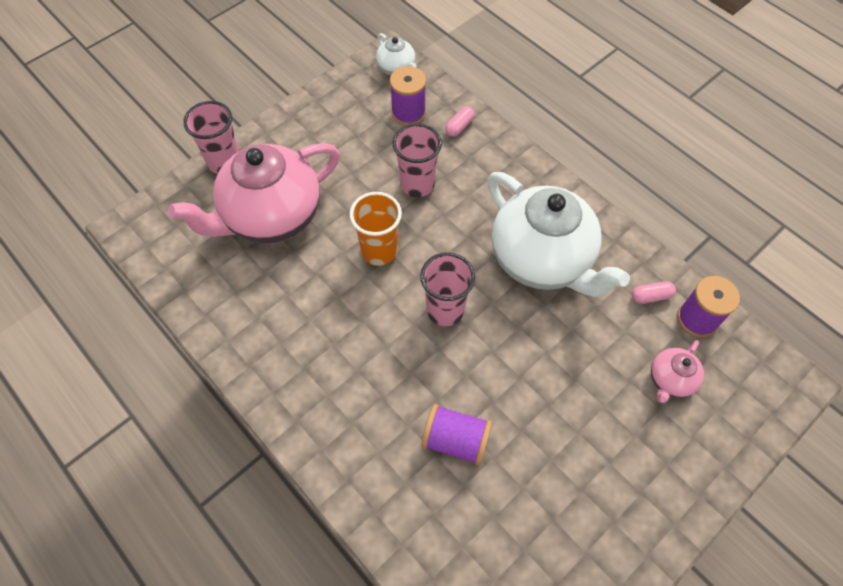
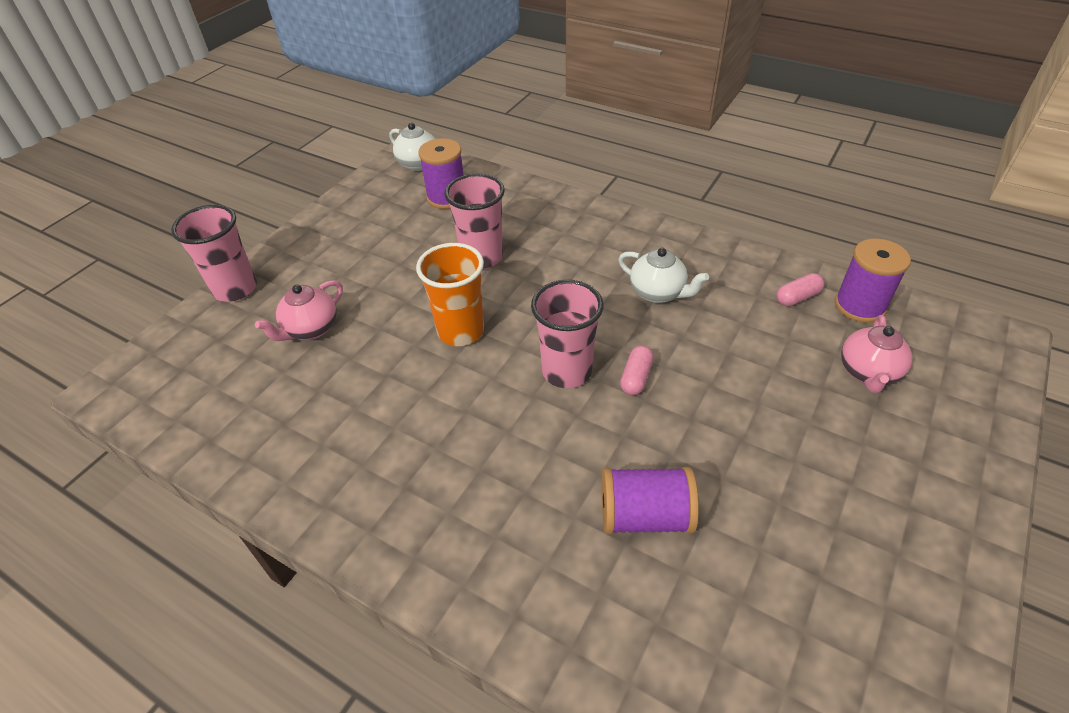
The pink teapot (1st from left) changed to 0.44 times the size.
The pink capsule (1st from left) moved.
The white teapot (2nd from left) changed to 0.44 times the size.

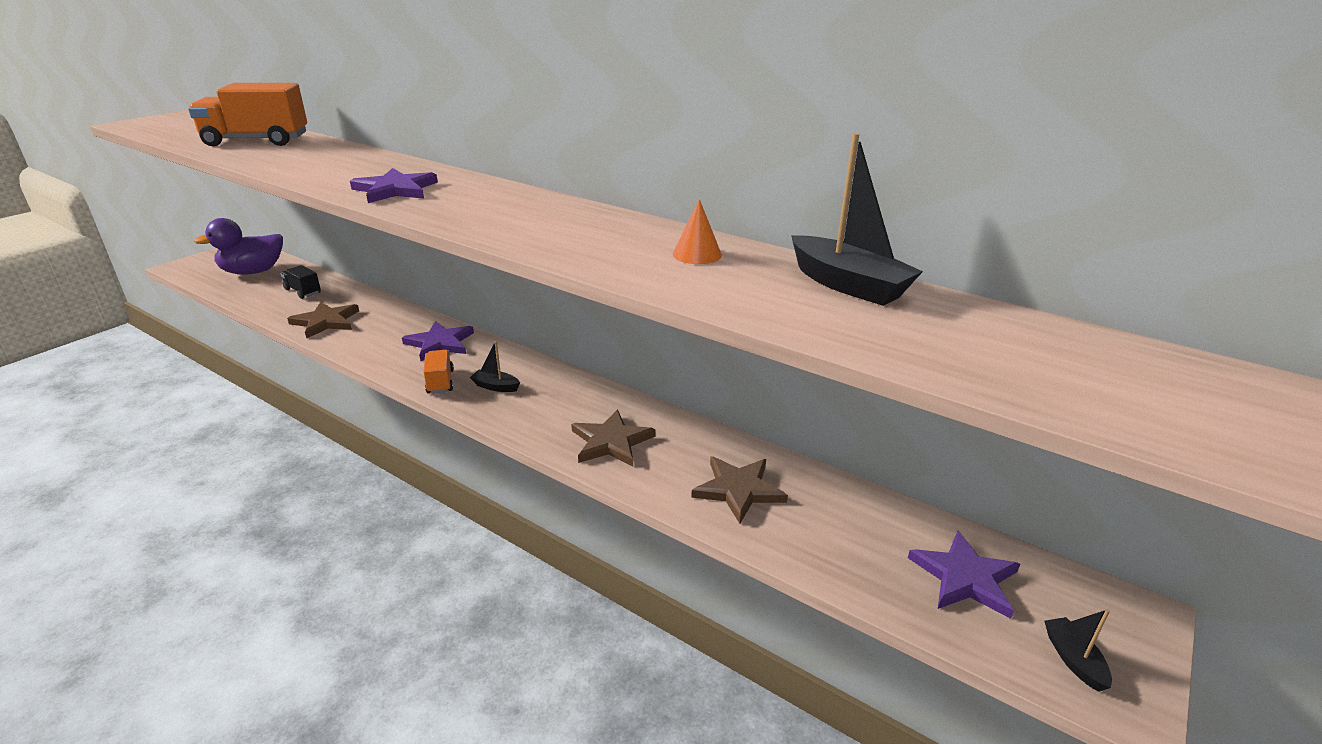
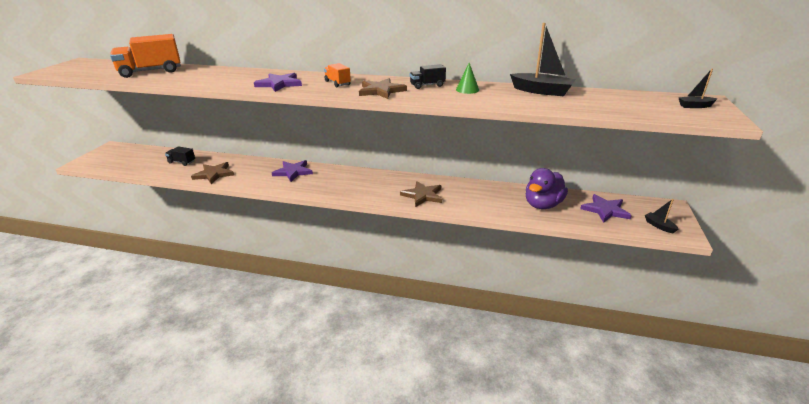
The purple duck moved.
The orange truck (2nd from left) moved.
The black boat (1st from left in the first image) moved.
The orange cone became the green cone.
The brown star (3rd from left in the first image) moved.
The black truck (2nd from left) appeared.

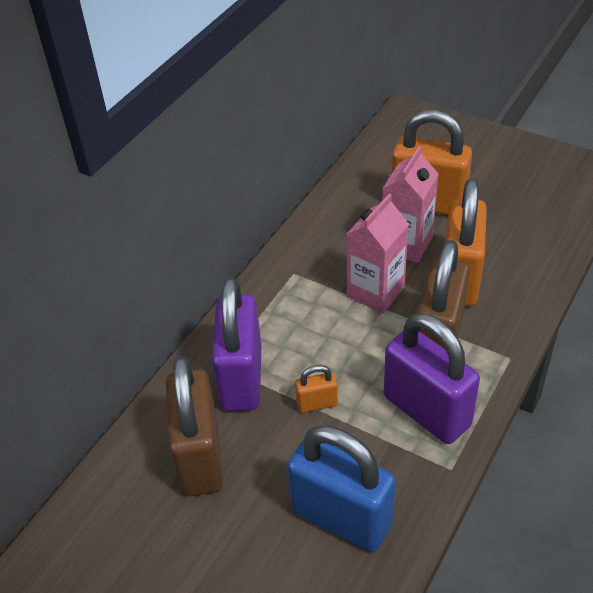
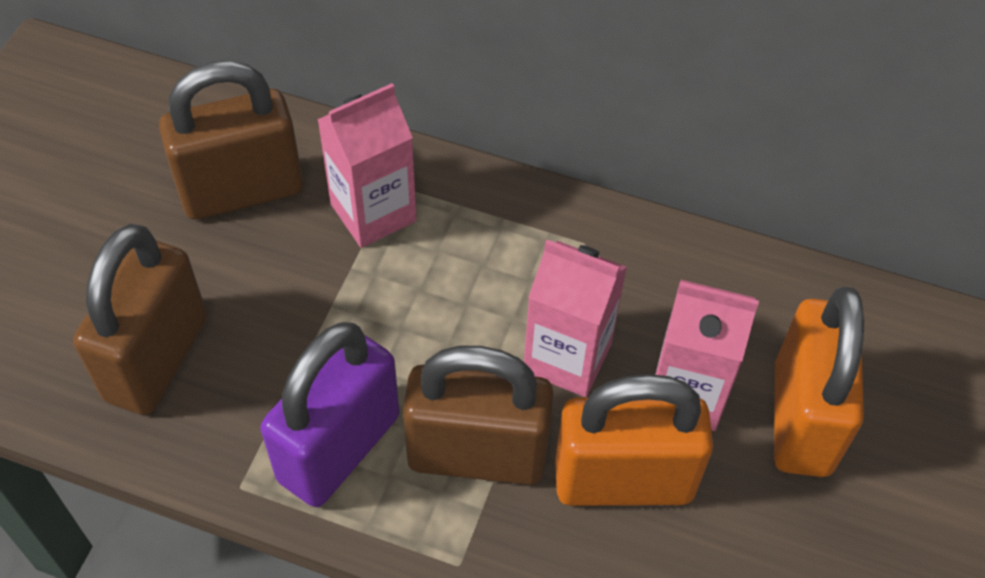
The purple padlock (1st from left) was replaced by the pink carton (1st from left).
The blue padlock became the brown padlock (1st from left).
The orange padlock (1st from left) disappeared.

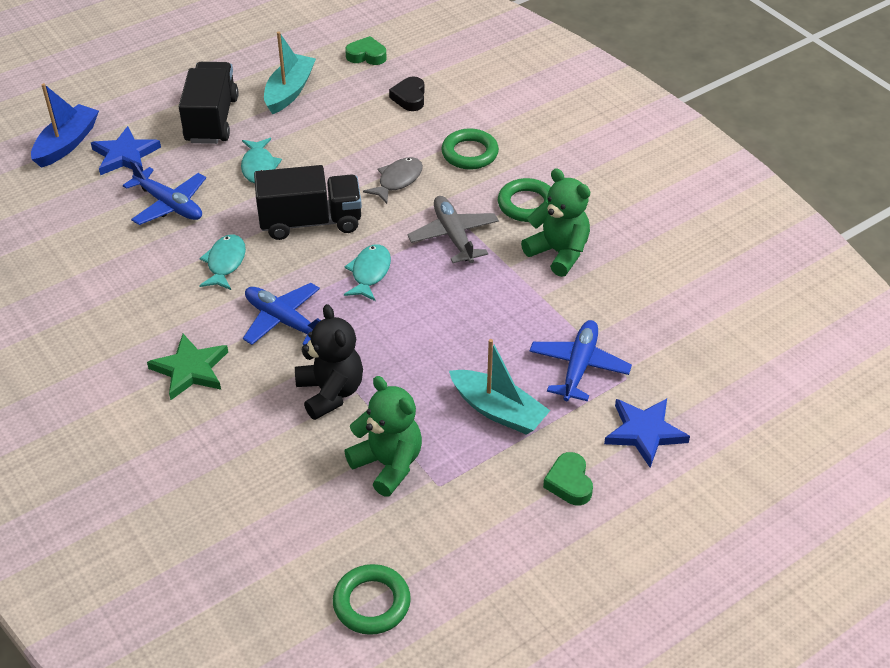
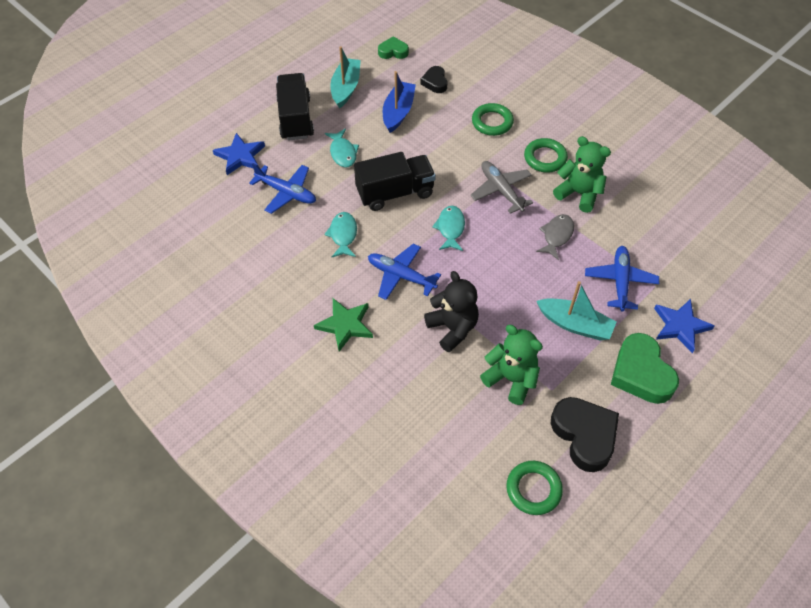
The blue boat moved.
The grey fish moved.
The green heart (2nd from left) changed to 1.80 times the size.
The black heart (2nd from left) appeared.

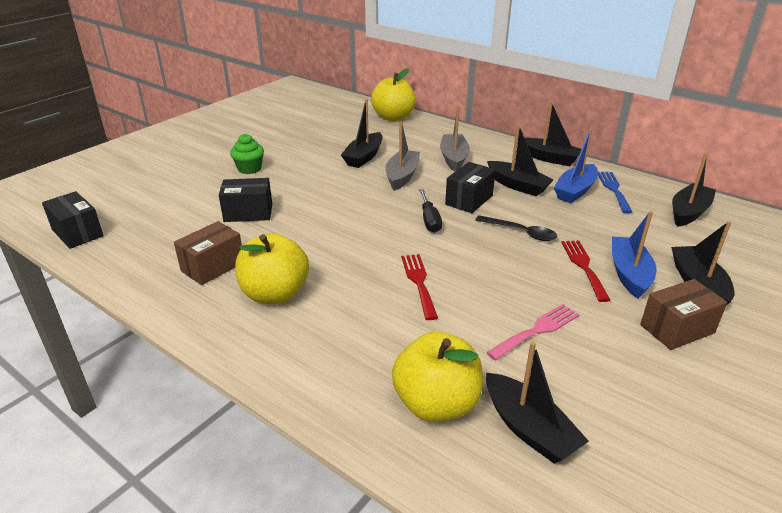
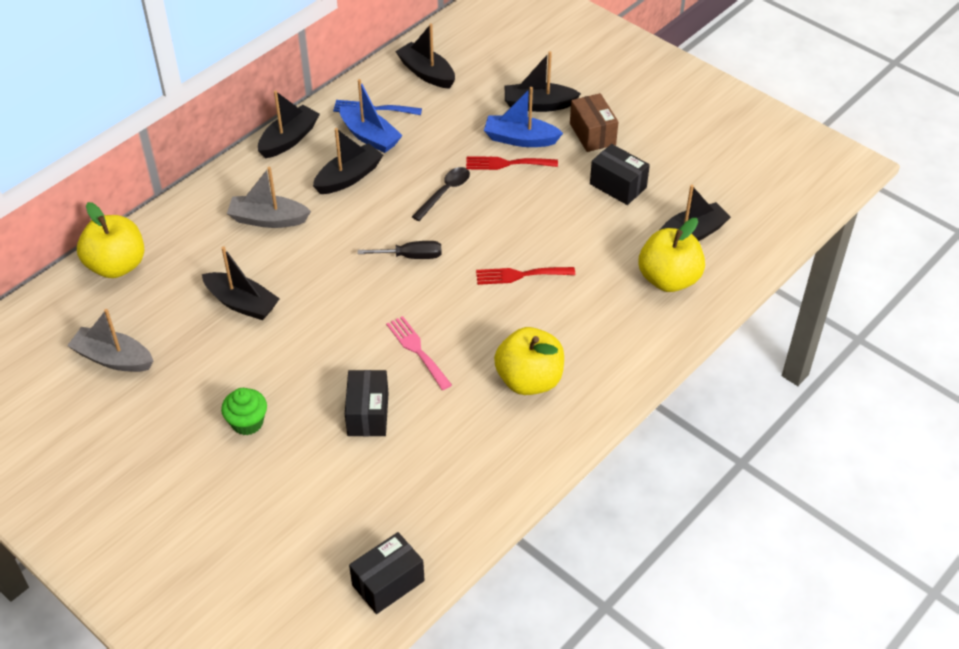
The brown box (1st from left) disappeared.
The grey boat (1st from left) moved.
The black box (3rd from left) moved.
The pink fork moved.

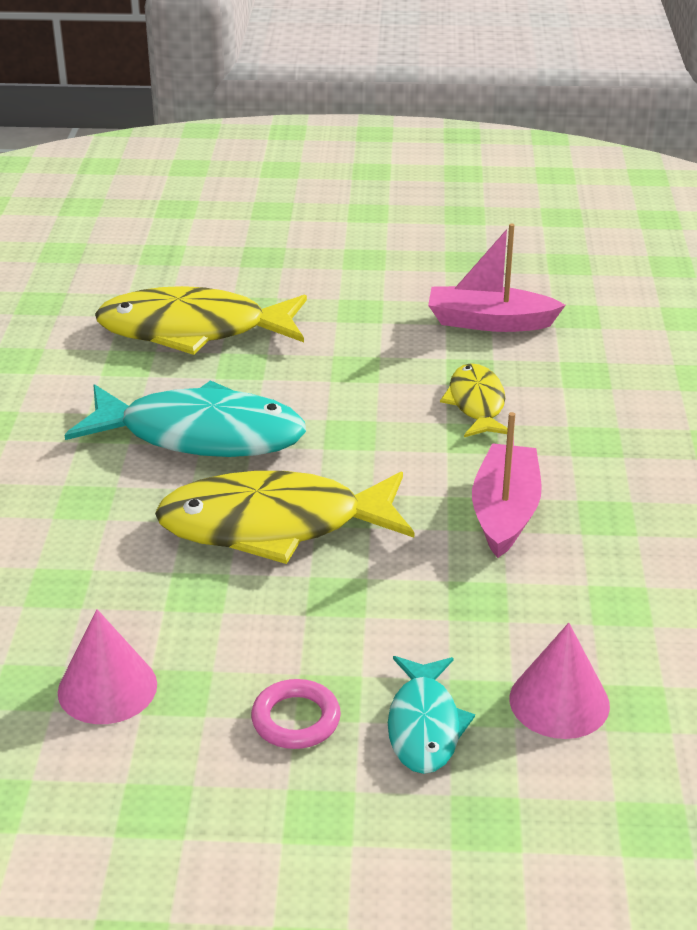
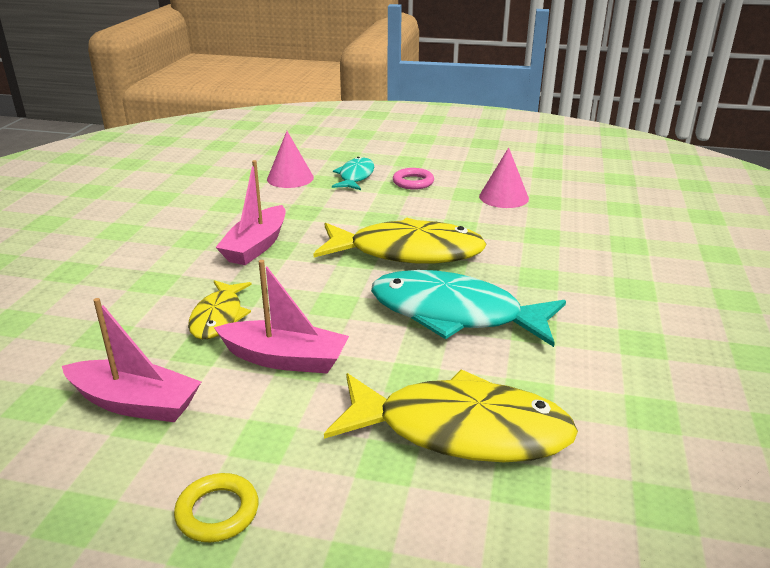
The yellow ring appeared.
The pink boat (3rd from left) appeared.

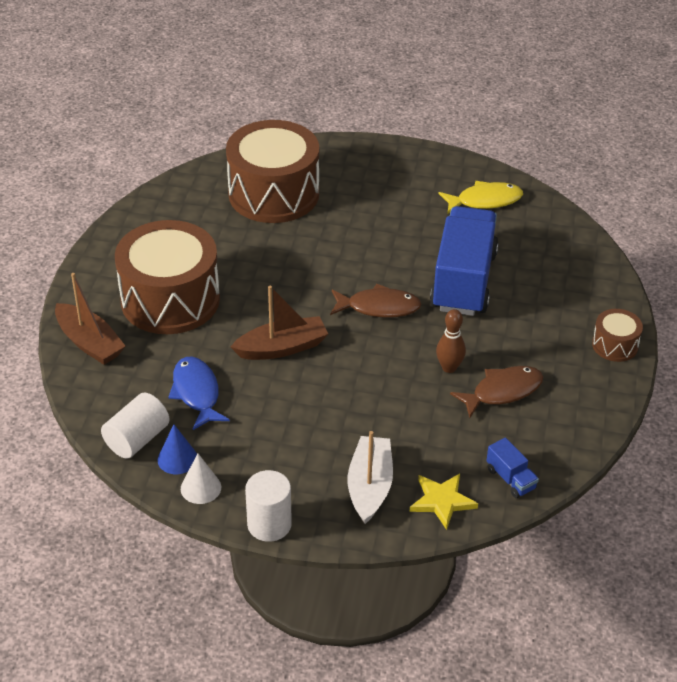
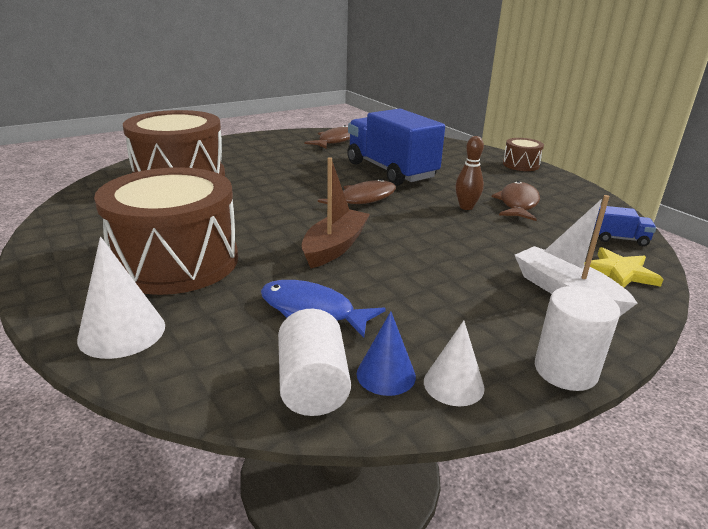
The brown boat (1st from left) was replaced by the white cone (1st from left).
The yellow fish became the brown fish (1st from left).

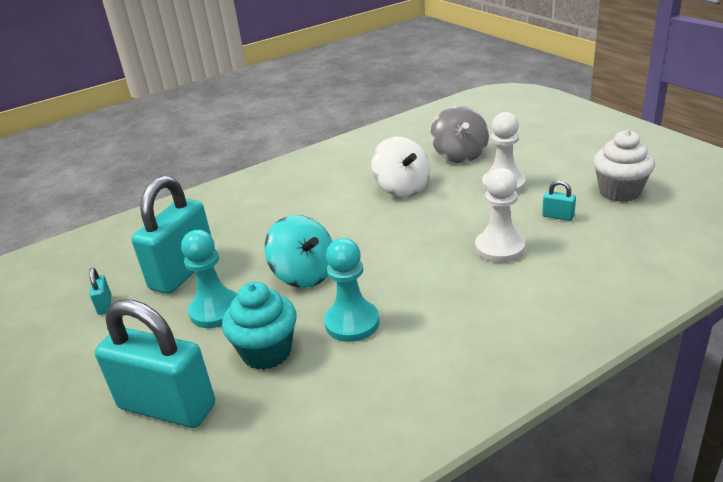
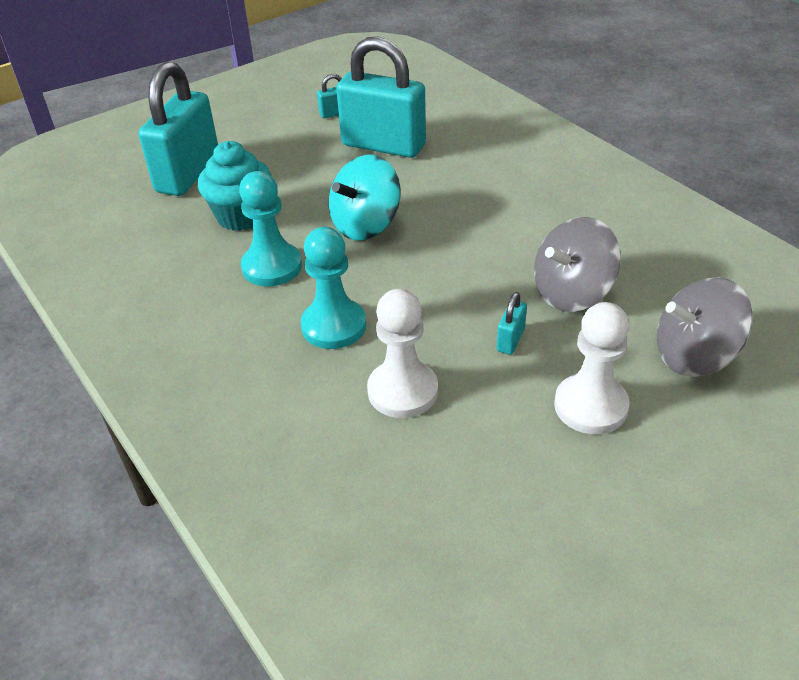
The turquoise pawn (1st from left in the first image) moved.
The white spinning top became the grey spinning top (1st from left).
The turquoise padlock (4th from left) moved.
The white cupcake disappeared.

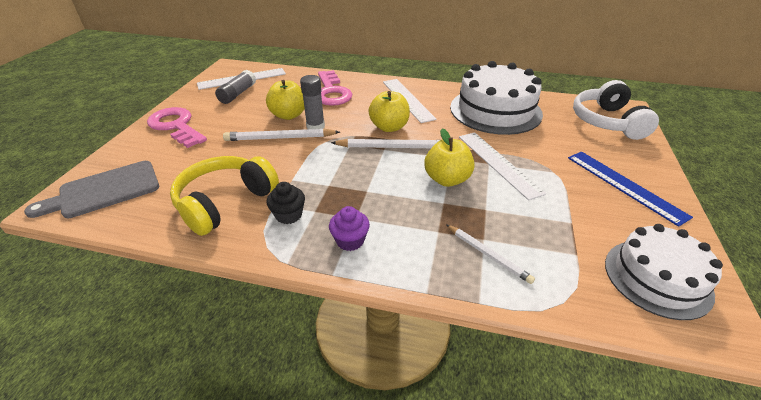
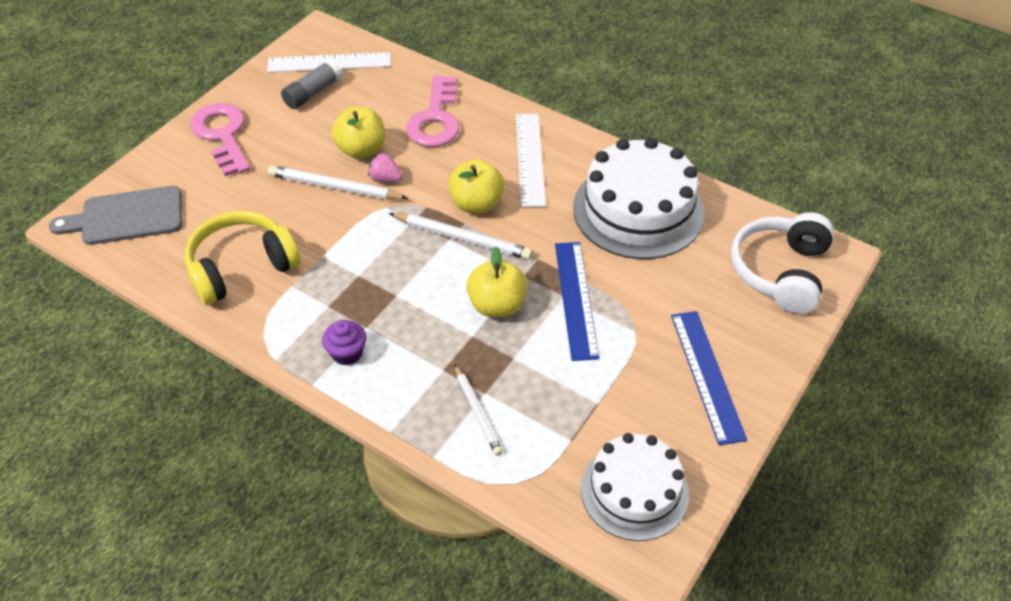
The black cupcake disappeared.
The grey glue stick (2nd from left) was replaced by the pink strawberry.
The white ruler (3rd from left) became the blue ruler (1st from left).

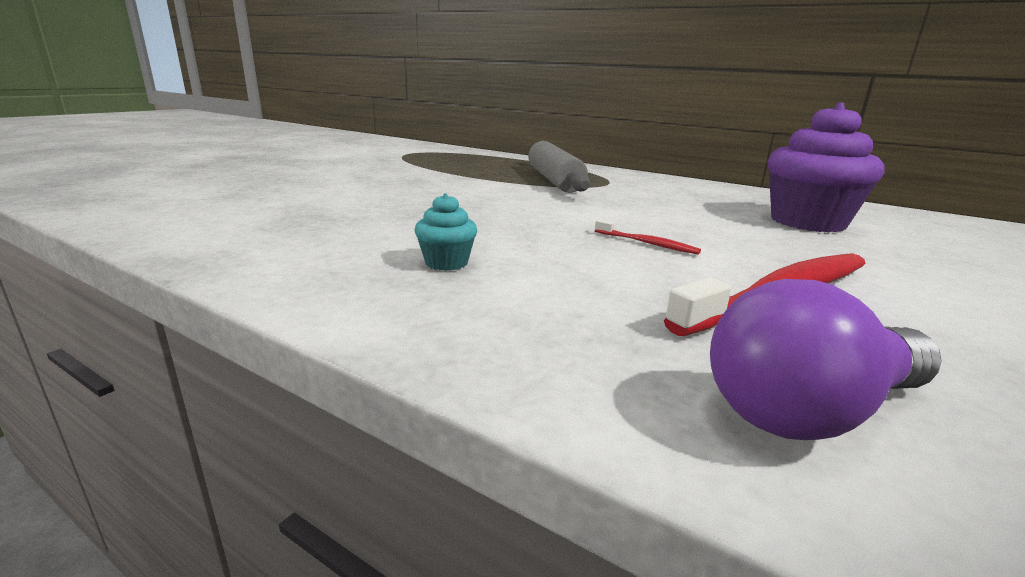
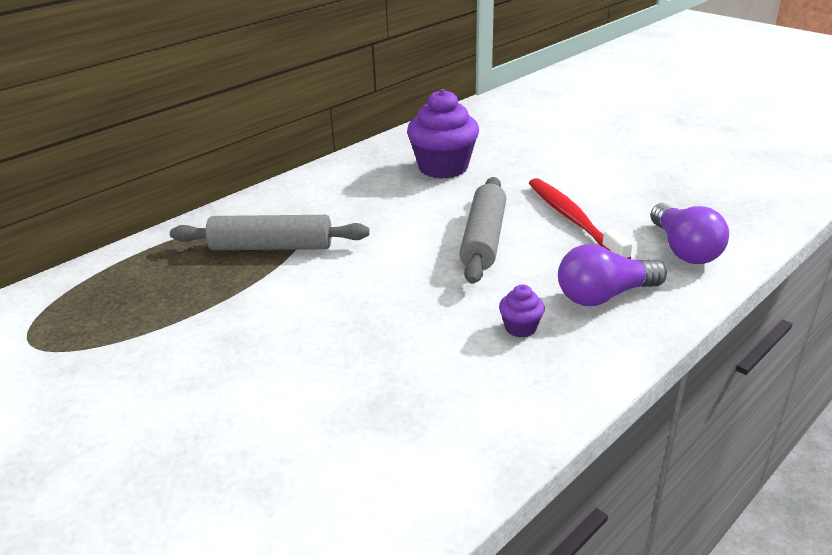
The turquoise cupcake became the purple cupcake (2nd from left).
The red toothbrush (1st from left) was replaced by the grey rolling pin (2nd from left).
The purple light bulb (1st from left) appeared.

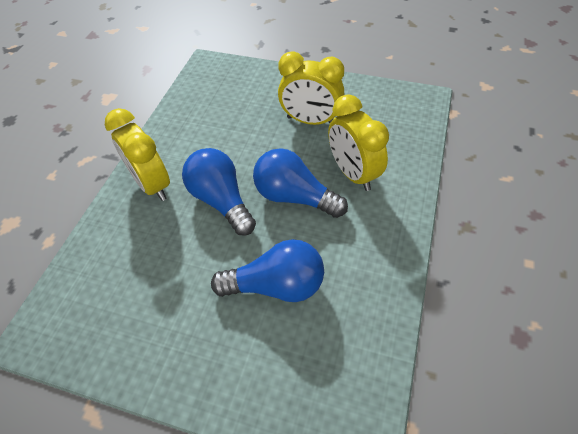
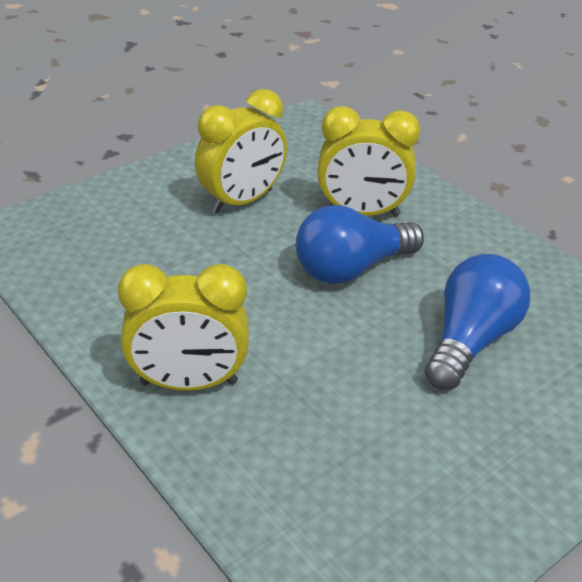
The blue light bulb (1st from left) disappeared.

